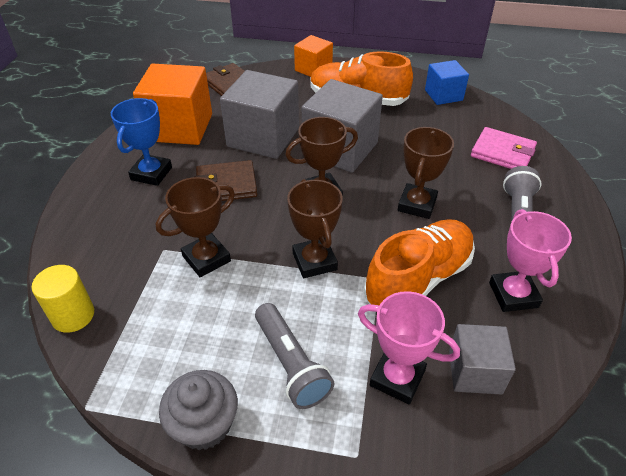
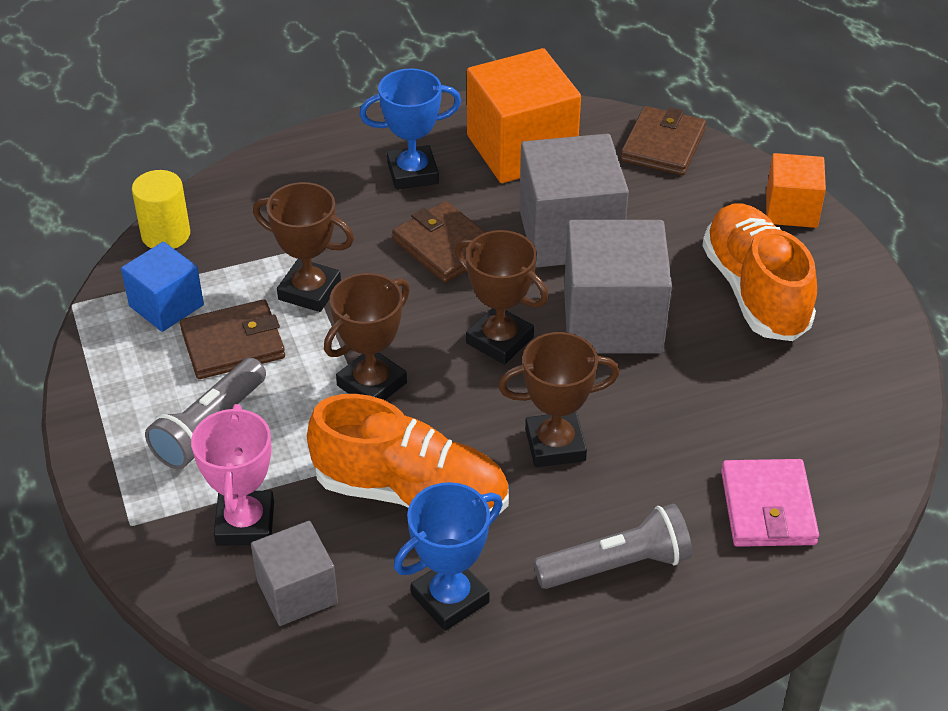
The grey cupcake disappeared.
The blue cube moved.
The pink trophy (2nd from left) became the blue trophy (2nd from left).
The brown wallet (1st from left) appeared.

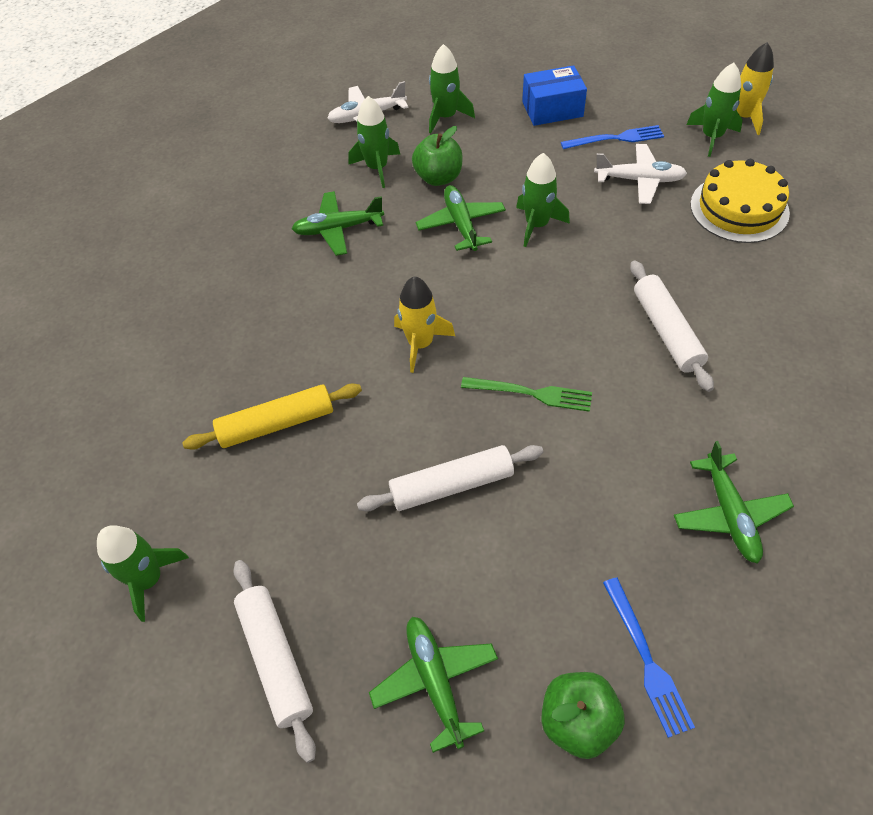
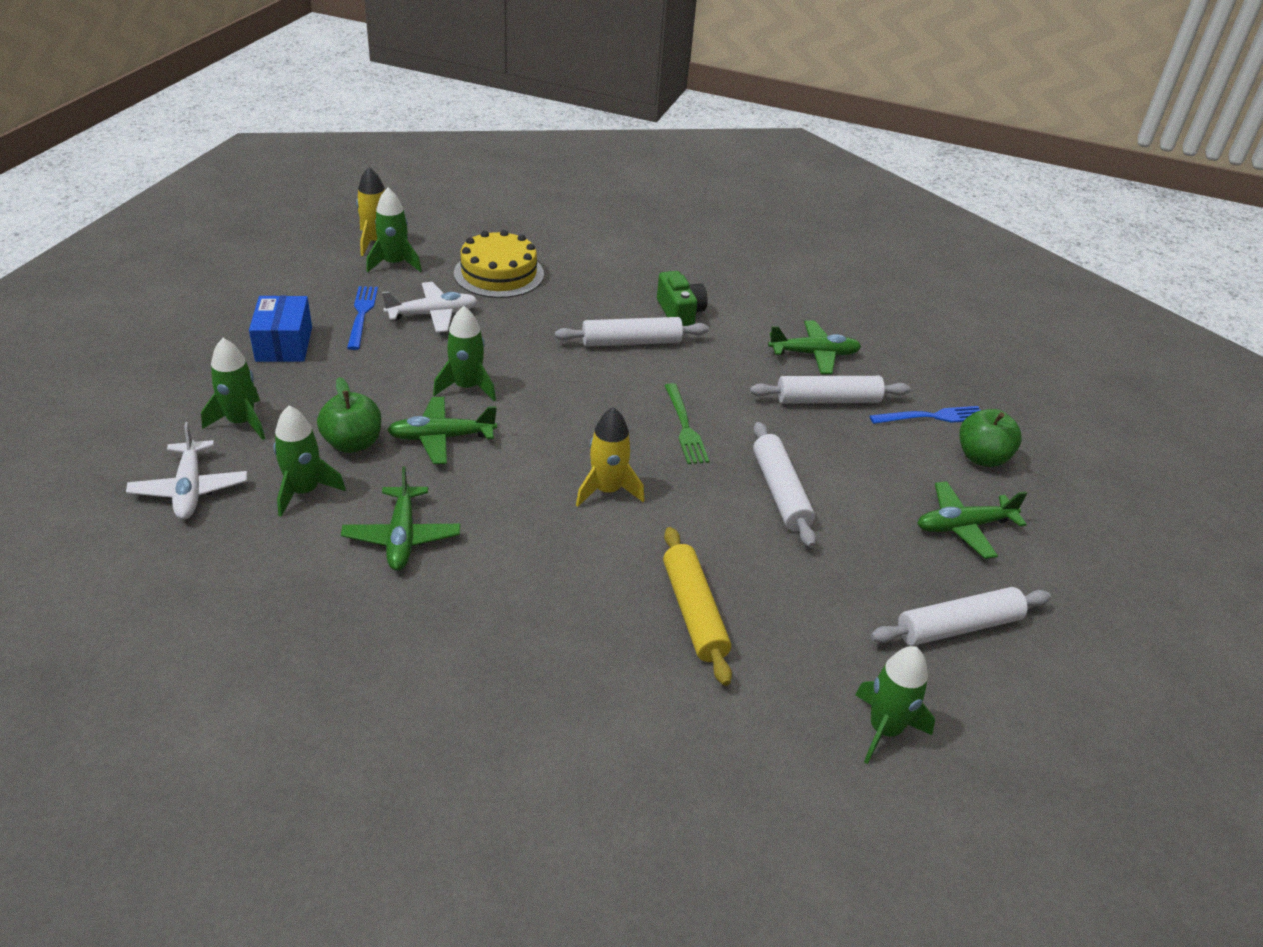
The green fork turned 150 degrees clockwise.
The white plane (2nd from left) turned 60 degrees clockwise.
The green camera appeared.
The white rolling pin (3rd from left) appeared.

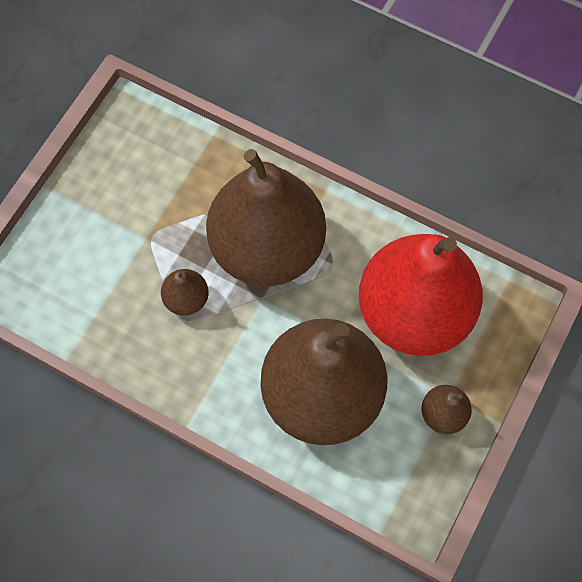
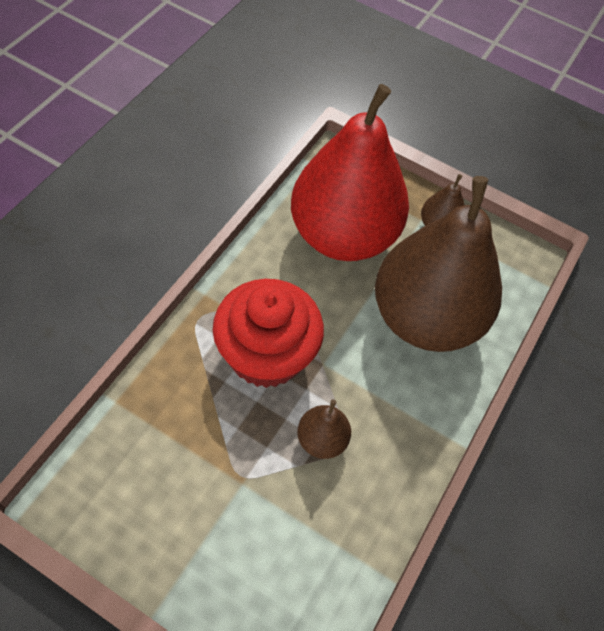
The brown pear (2nd from left) was replaced by the red cupcake.

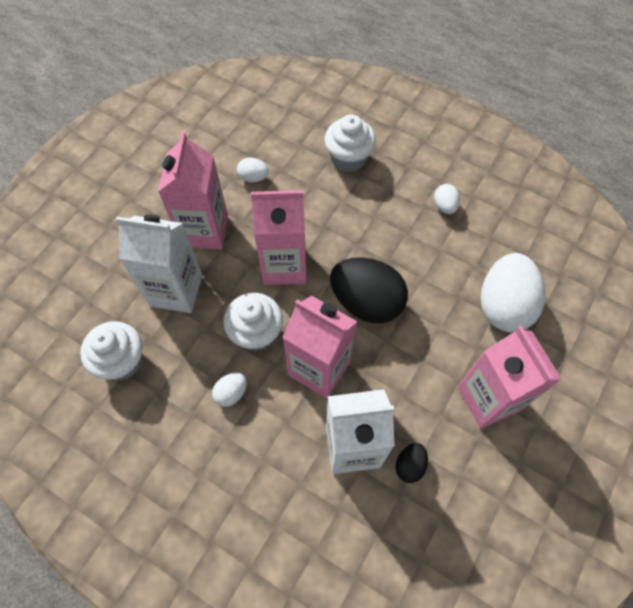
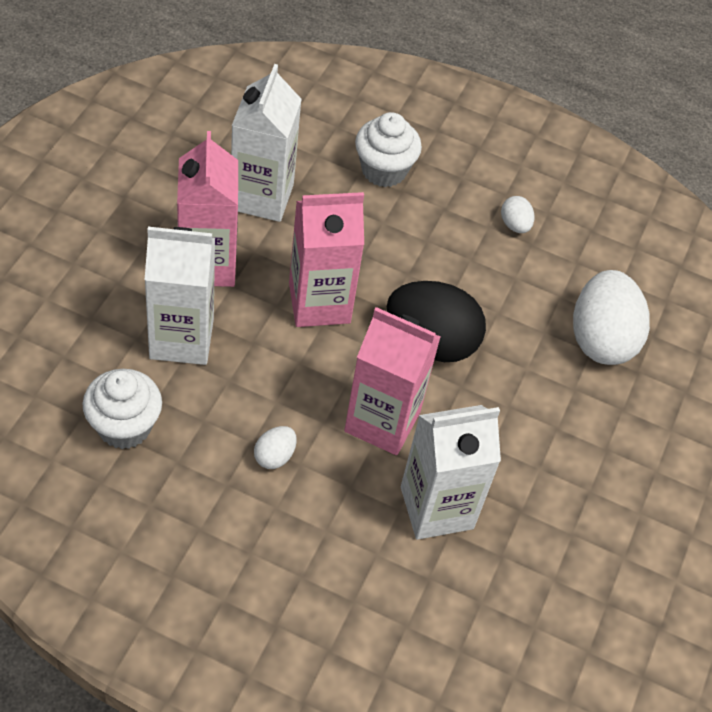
The white cupcake (2nd from left) disappeared.
The white egg (2nd from left) was replaced by the white carton (2nd from left).
The black egg (2nd from left) disappeared.
The pink carton (4th from left) disappeared.

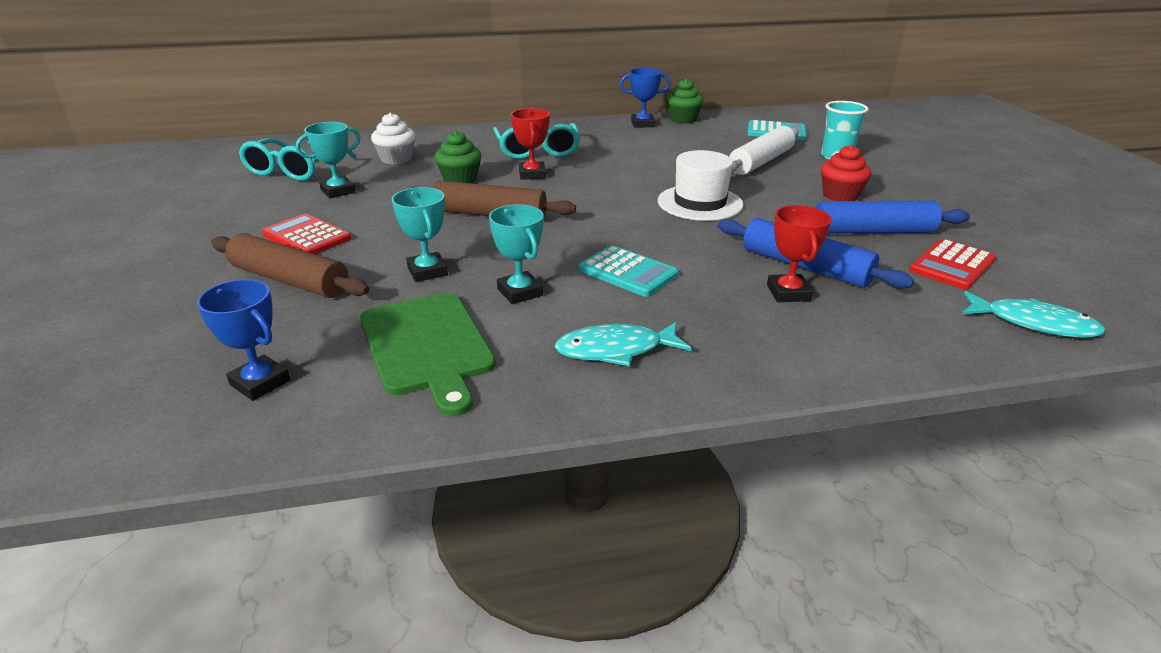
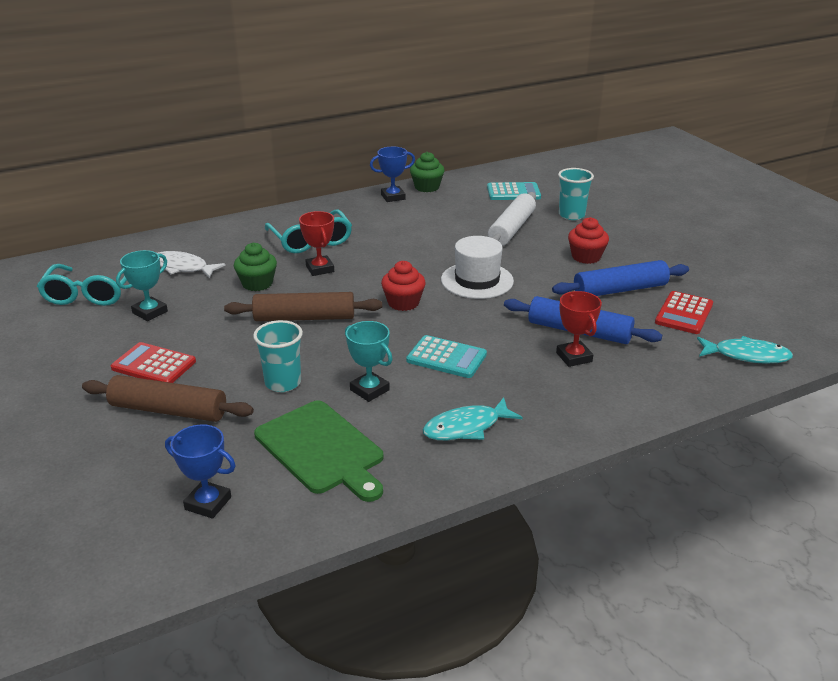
The white cupcake was replaced by the white fish.
The turquoise trophy (2nd from left) was replaced by the turquoise cup (1st from left).
The red cupcake (1st from left) appeared.

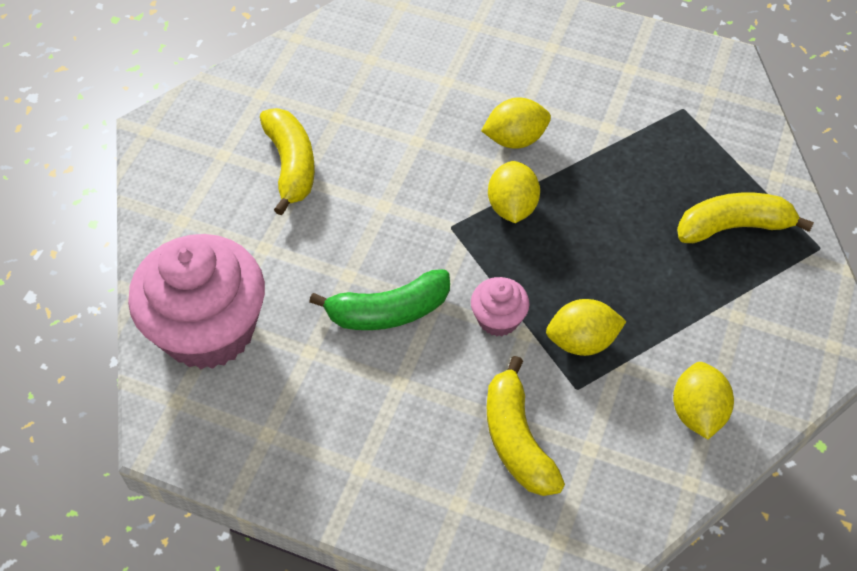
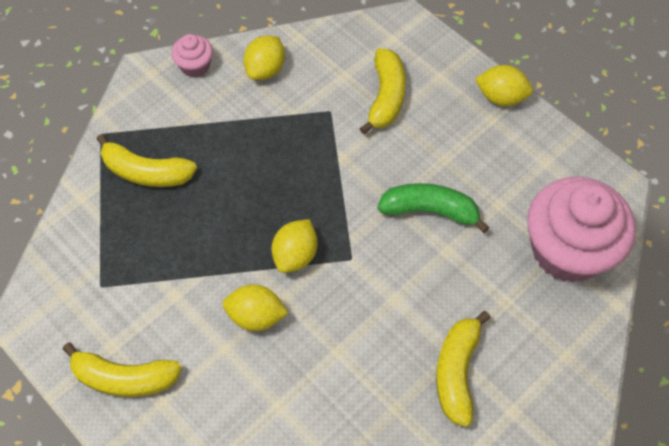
The pink cupcake (2nd from left in the first image) moved.
The yellow lemon (3rd from left in the first image) moved.
The yellow banana (1st from left) appeared.

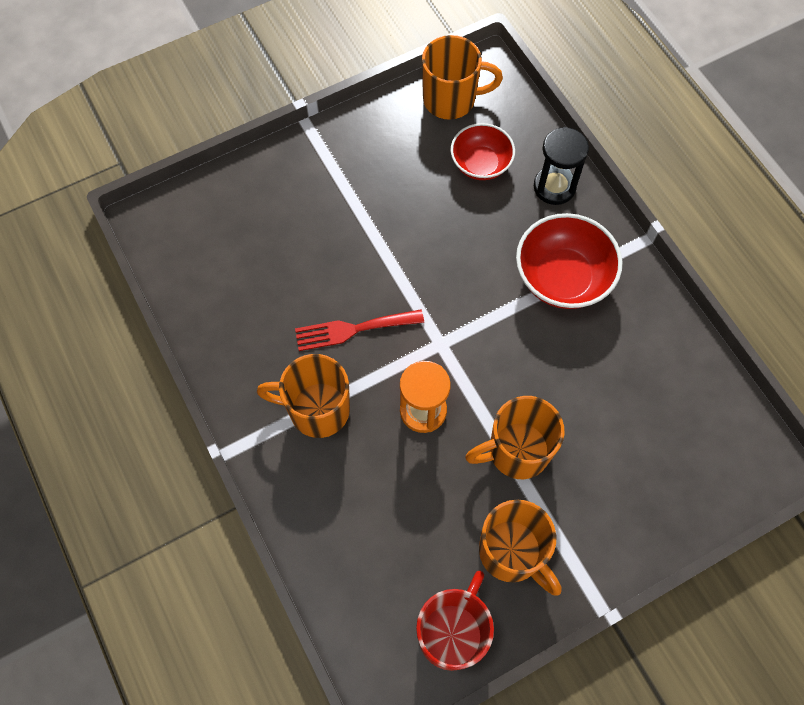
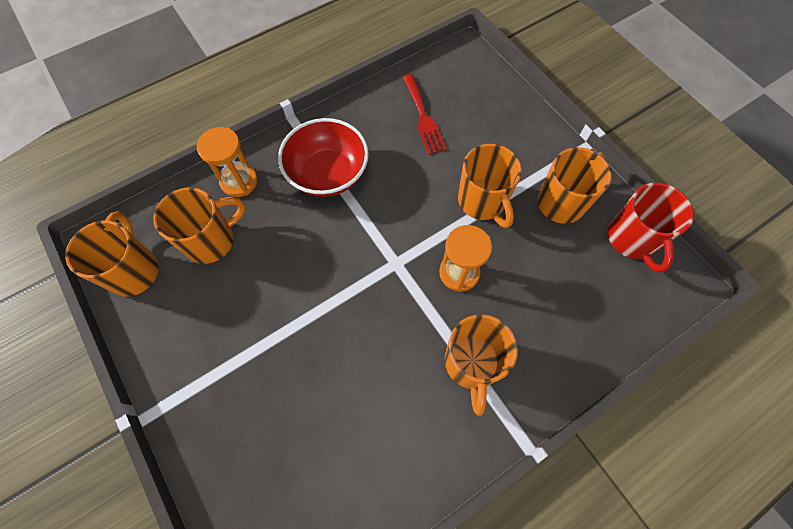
The red fork moved.
The red mug turned 120 degrees counterclockwise.
The red bowl (1st from left) was replaced by the orange mug (2nd from left).
The black hourglass became the orange hourglass (1st from left).

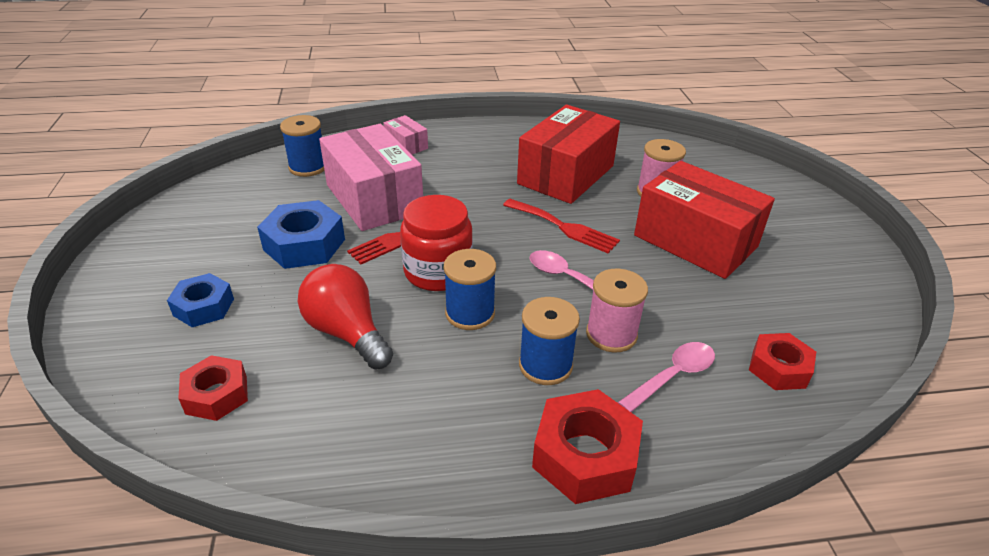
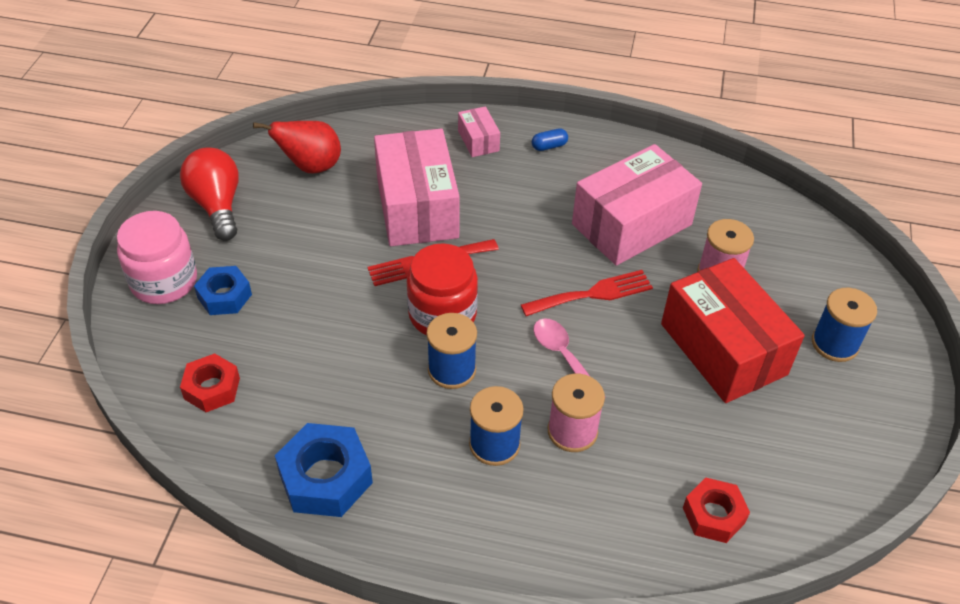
The blue nut (2nd from left) moved.
The blue spool (1st from left in the first image) moved.
The red light bulb moved.
The red fork (2nd from left) turned 75 degrees counterclockwise.
The red box (1st from left) became the pink box (3rd from left).
The red nut (2nd from left) disappeared.
The pink spoon (2nd from left) disappeared.
The pink jar appeared.
The red pear appeared.
The blue capsule appeared.

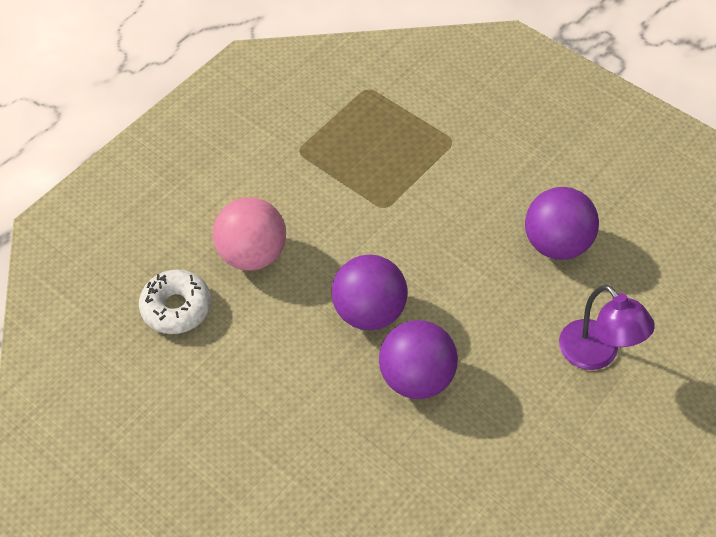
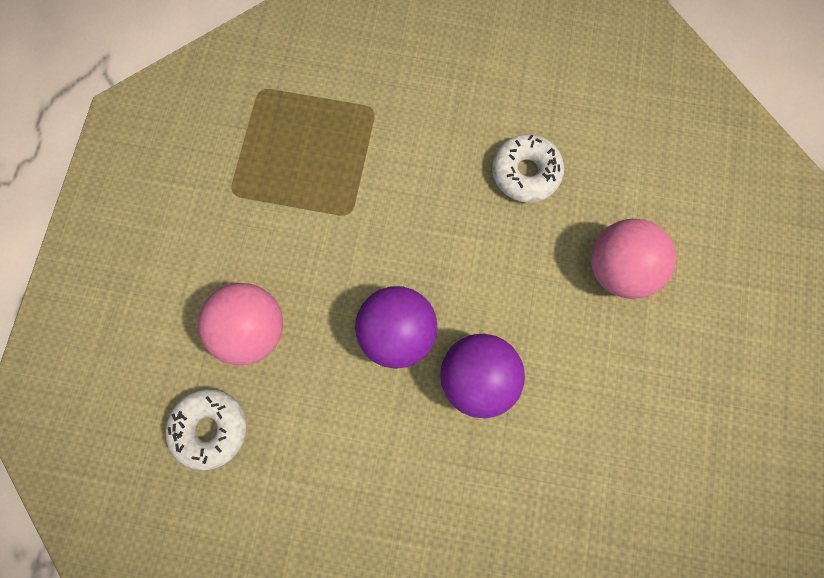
The purple ball (3rd from left) was replaced by the white donut (2nd from left).
The purple lamp was replaced by the pink ball (2nd from left).

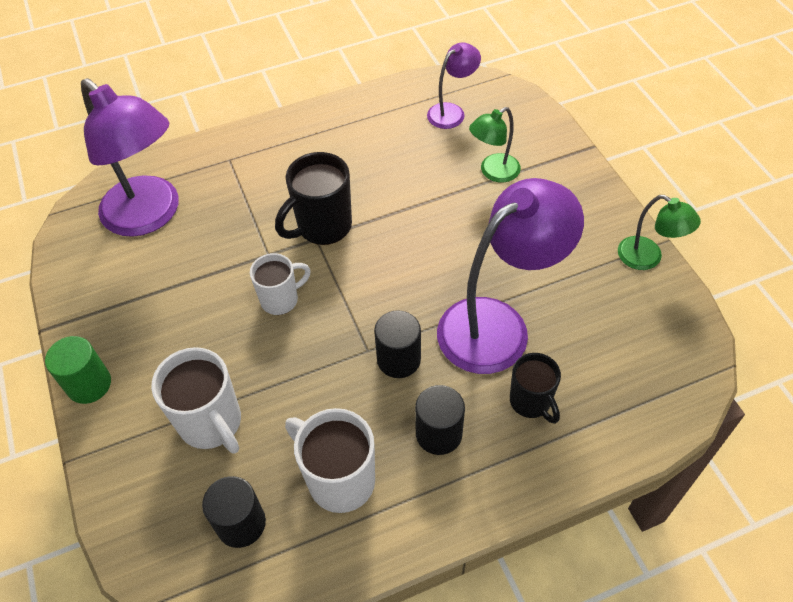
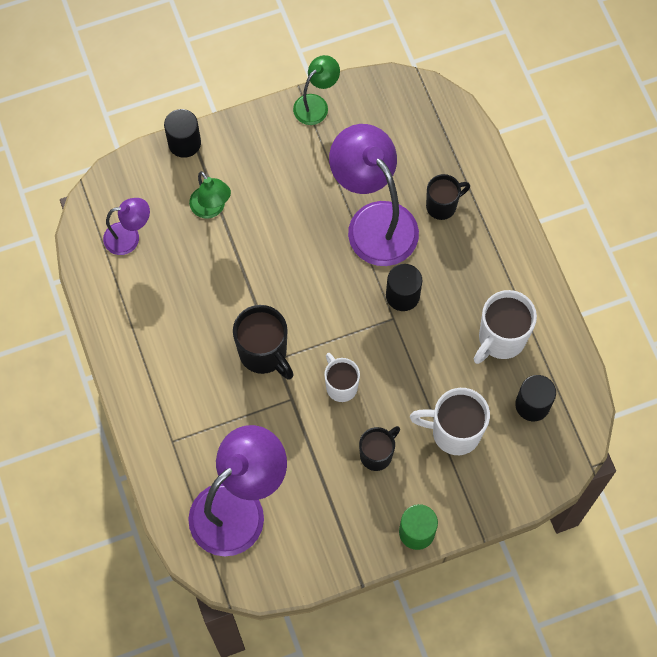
The white mug (1st from left in the first image) turned 135 degrees counterclockwise.
The black cylinder (3rd from left in the first image) moved.
The purple lamp (2nd from left in the first image) turned 120 degrees clockwise.
The black mug (2nd from left) appeared.

